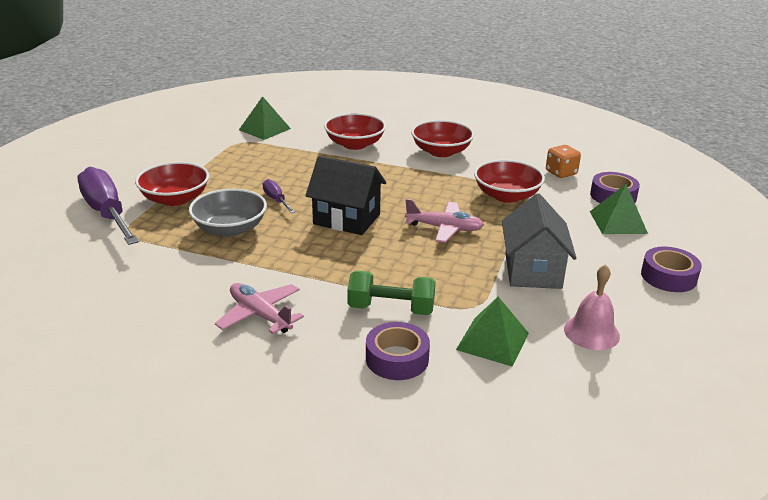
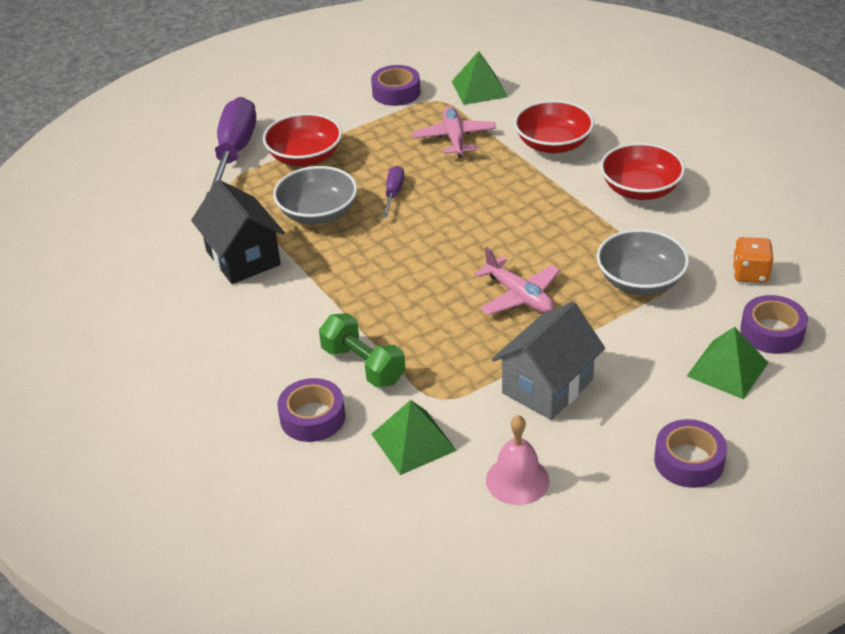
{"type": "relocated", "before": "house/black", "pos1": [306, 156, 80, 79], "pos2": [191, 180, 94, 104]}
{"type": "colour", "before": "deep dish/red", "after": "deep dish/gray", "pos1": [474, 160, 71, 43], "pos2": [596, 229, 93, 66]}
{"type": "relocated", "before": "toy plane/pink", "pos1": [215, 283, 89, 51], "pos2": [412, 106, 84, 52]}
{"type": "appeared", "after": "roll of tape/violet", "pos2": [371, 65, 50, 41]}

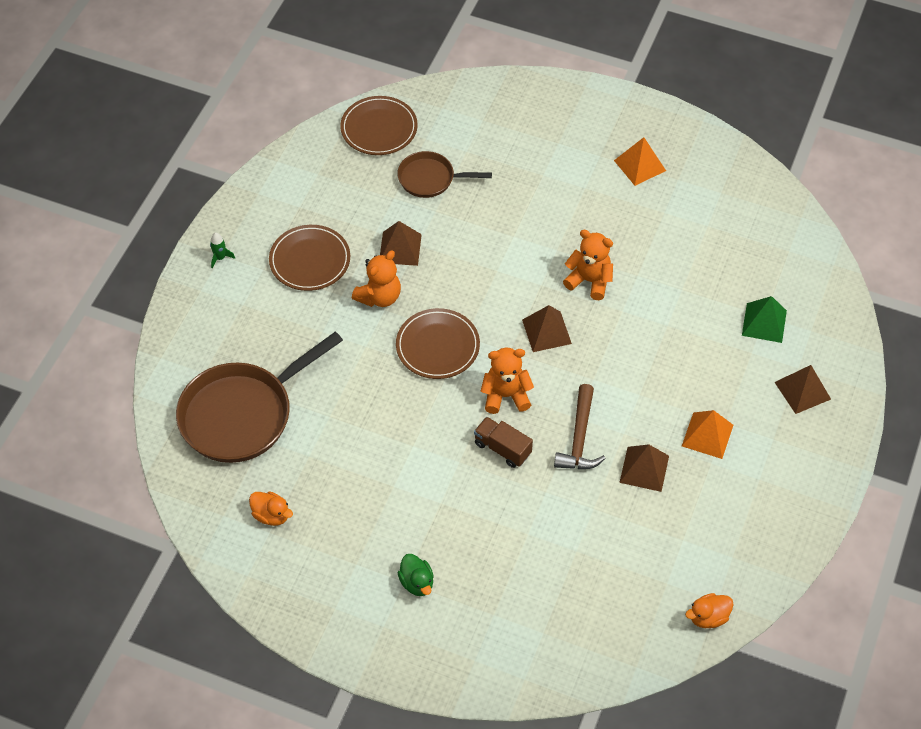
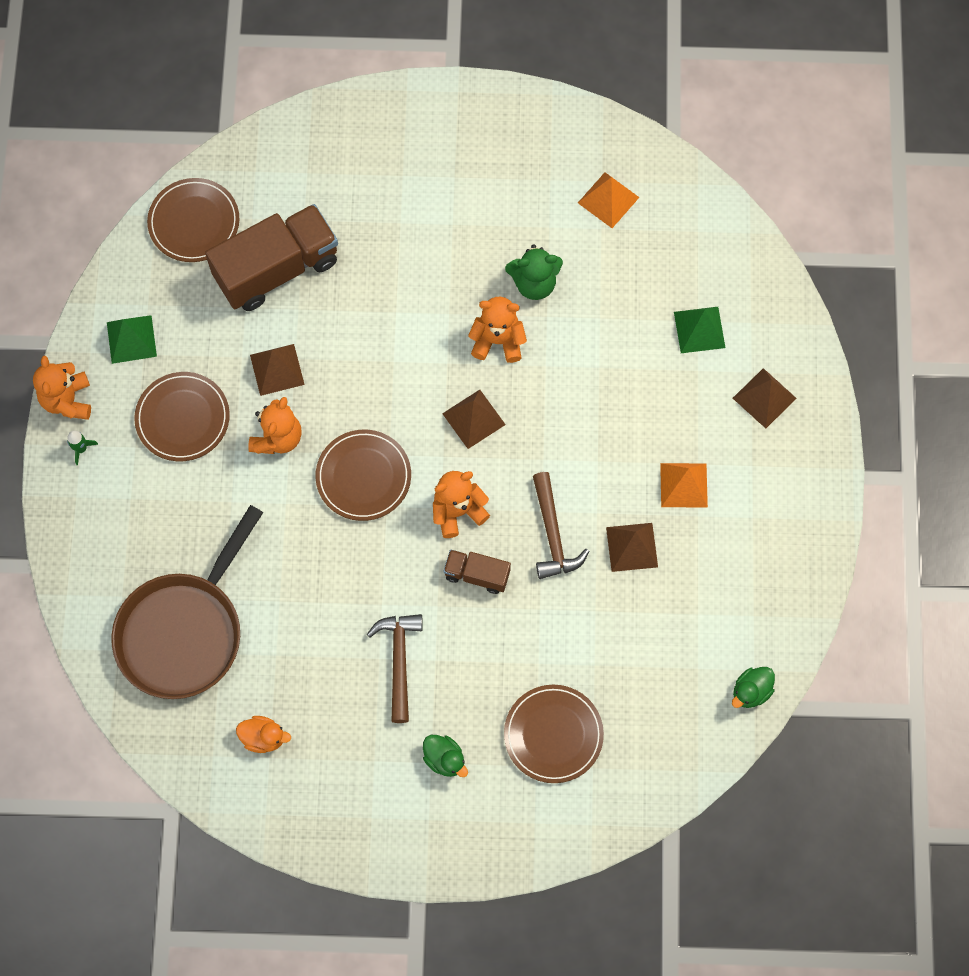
{"type": "relocated", "before": "solid pyramid/orange-coloured", "pos1": [614, 137, 52, 49], "pos2": [578, 172, 62, 56]}
{"type": "exchanged", "before": "skillet/russet", "after": "truck/russet", "pos1": [397, 151, 95, 47], "pos2": [205, 204, 133, 107]}
{"type": "colour", "before": "rubber duck/orange-coloured", "after": "rubber duck/emerald", "pos1": [685, 593, 49, 35], "pos2": [732, 667, 43, 41]}
{"type": "appeared", "after": "teddy bear/emerald", "pos2": [505, 244, 58, 56]}
{"type": "appeared", "after": "solid pyramid/emerald", "pos2": [107, 315, 50, 49]}
{"type": "appeared", "after": "teddy bear/orange-coloured", "pos2": [33, 356, 58, 64]}
{"type": "appeared", "after": "carpenter's hammer/russet", "pos2": [367, 614, 56, 109]}
{"type": "appeared", "after": "flat dish/russet", "pos2": [504, 685, 100, 98]}

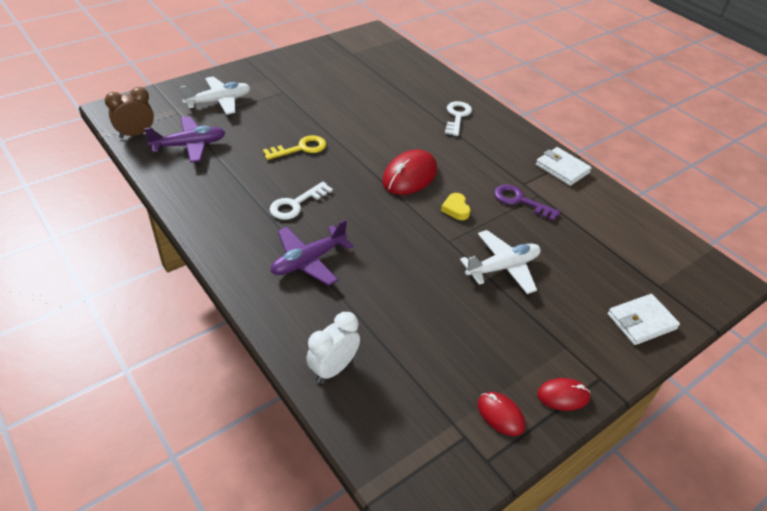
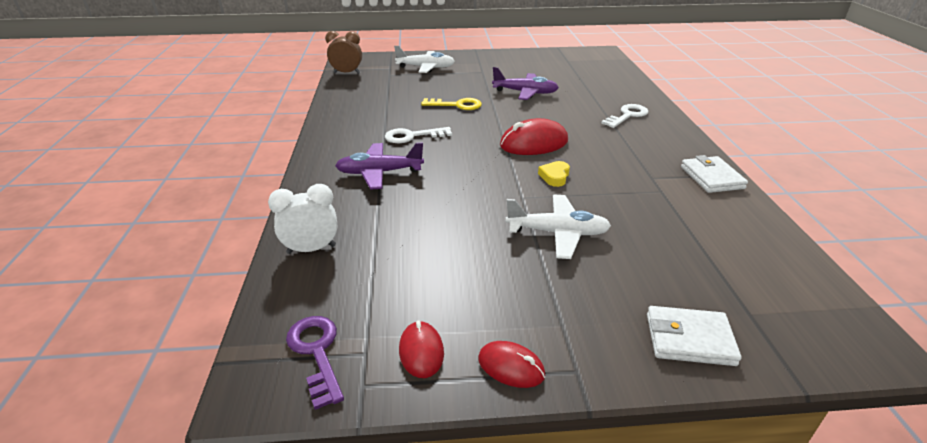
{"type": "relocated", "before": "toy plane/violet", "pos1": [144, 116, 82, 47], "pos2": [492, 67, 67, 33]}
{"type": "relocated", "before": "door key/violet", "pos1": [494, 184, 66, 37], "pos2": [286, 316, 58, 94]}

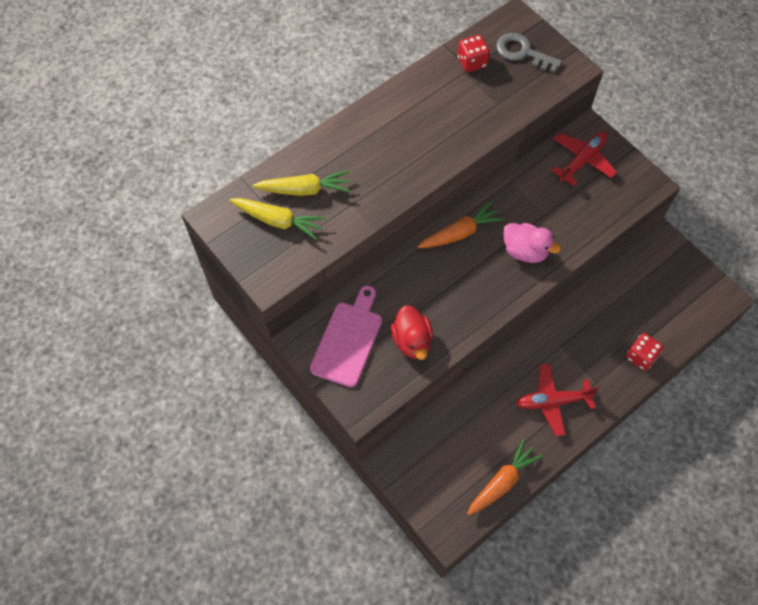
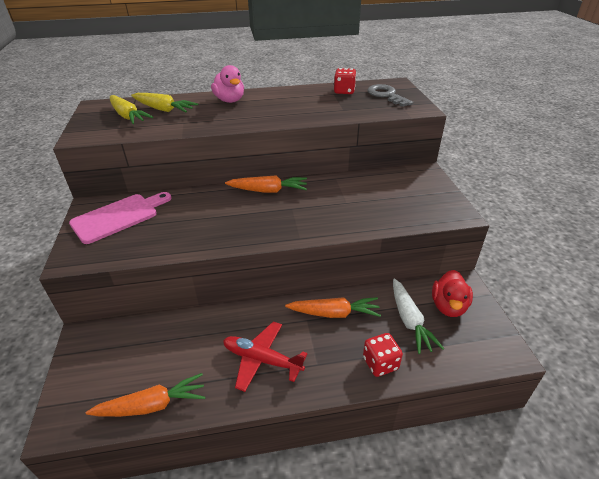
{"type": "missing", "before": "toy plane/red", "pos1": [551, 131, 66, 55]}
{"type": "relocated", "before": "rubber duck/pink", "pos1": [503, 223, 58, 40], "pos2": [211, 65, 33, 38]}
{"type": "relocated", "before": "rubber duck/red", "pos1": [391, 305, 42, 55], "pos2": [432, 270, 41, 47]}
{"type": "appeared", "after": "root vegetable/white", "pos2": [393, 278, 51, 76]}
{"type": "appeared", "after": "root vegetable/orange-coloured", "pos2": [285, 297, 96, 21]}

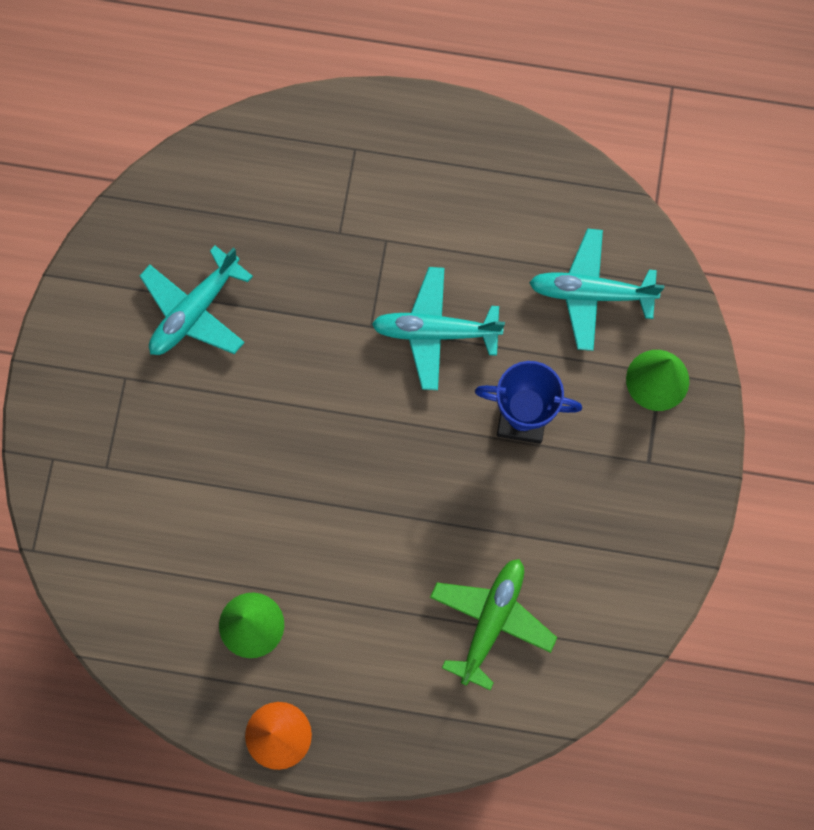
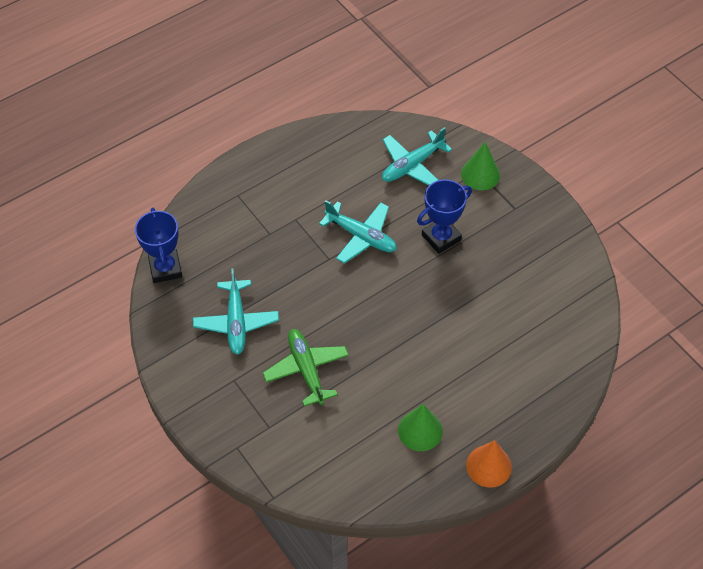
{"type": "spun", "before": "toy plane/turquoise", "pos1": [372, 267, 133, 123], "pos2": [319, 200, 78, 63], "turn": -105}
{"type": "relocated", "before": "toy plane/emerald", "pos1": [430, 559, 127, 131], "pos2": [263, 329, 86, 77]}
{"type": "appeared", "after": "prize cup/blue", "pos2": [135, 208, 47, 75]}

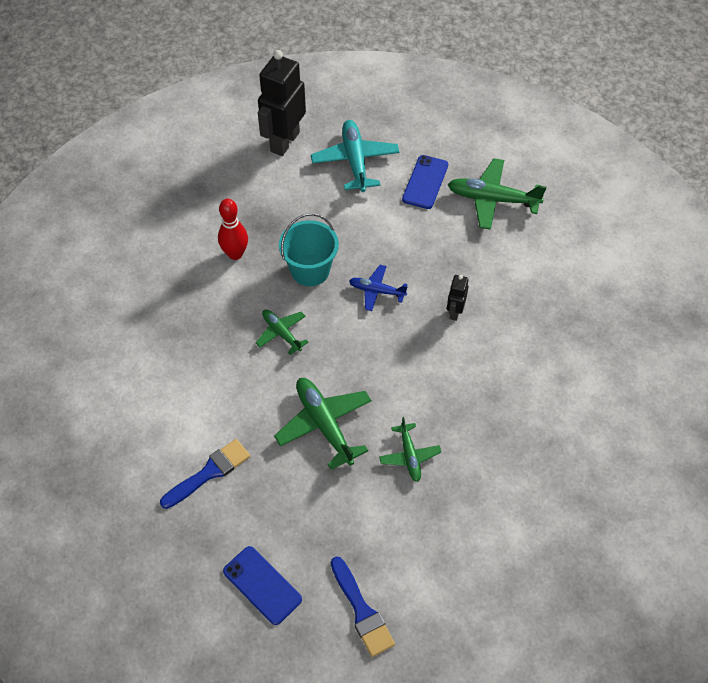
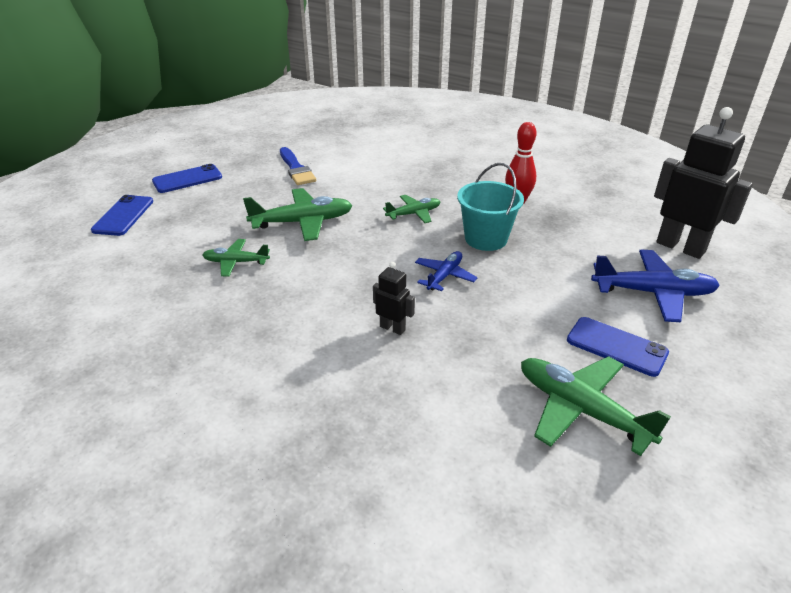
{"type": "colour", "before": "toy plane/turquoise", "after": "toy plane/blue", "pos1": [311, 120, 89, 72], "pos2": [591, 250, 129, 72]}
{"type": "spun", "before": "toy plane/emerald", "pos1": [448, 158, 98, 72], "pos2": [521, 356, 150, 100], "turn": -75}
{"type": "exchanged", "before": "brush/blue", "after": "phone/blue", "pos1": [331, 556, 64, 101], "pos2": [91, 195, 62, 41]}

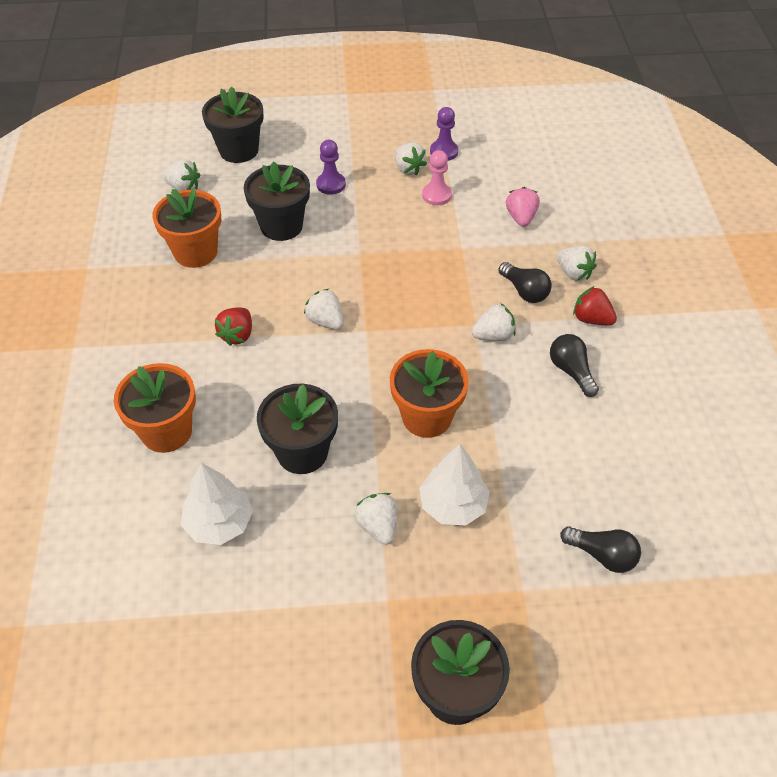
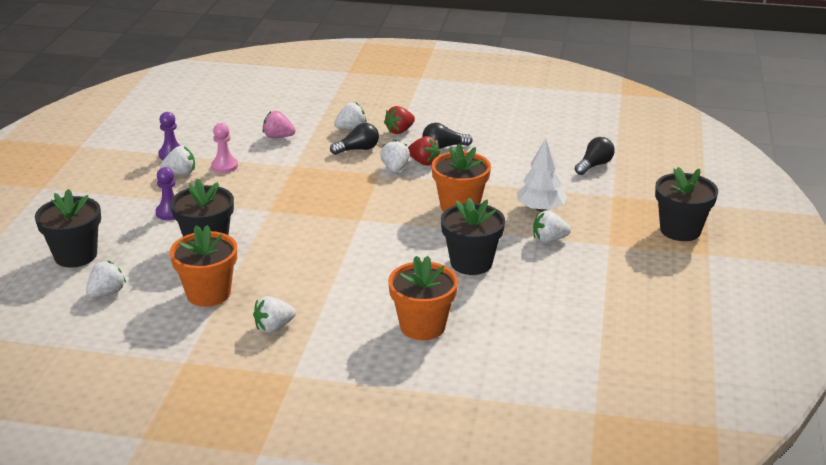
{"type": "relocated", "before": "toy strawberry/white", "pos1": [304, 289, 40, 41], "pos2": [253, 296, 43, 37]}
{"type": "relocated", "before": "toy strawberry/red", "pos1": [215, 307, 37, 39], "pos2": [408, 136, 32, 29]}
{"type": "missing", "before": "fir tree/white", "pos1": [181, 463, 72, 82]}

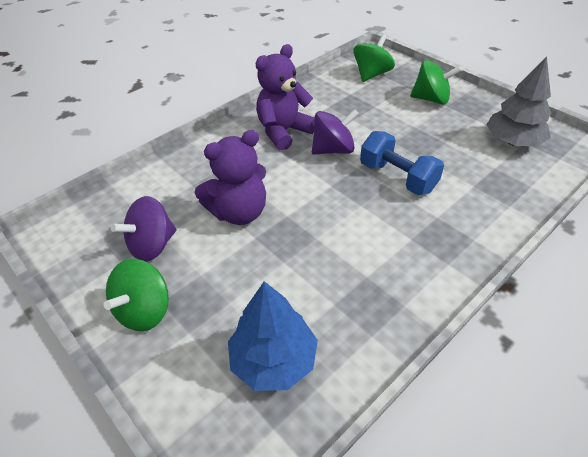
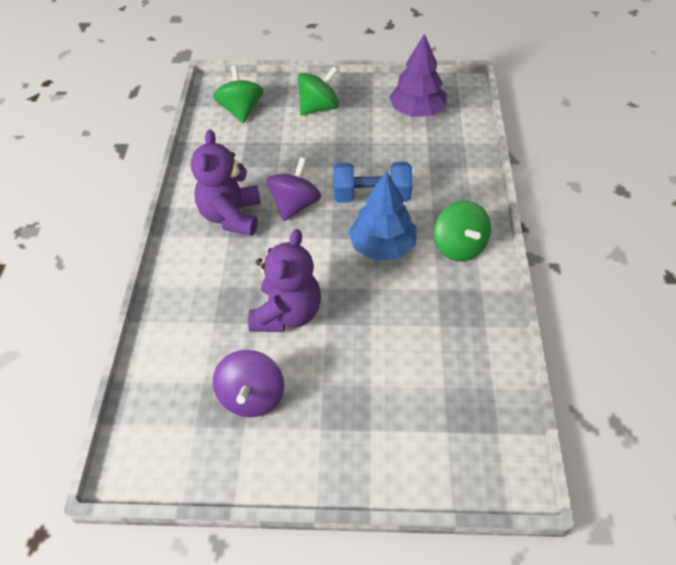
{"type": "colour", "before": "fir tree/gray", "after": "fir tree/violet", "pos1": [486, 57, 65, 89], "pos2": [389, 34, 58, 83]}
{"type": "relocated", "before": "whirligig/emerald", "pos1": [104, 259, 65, 72], "pos2": [434, 200, 57, 62]}
{"type": "relocated", "before": "fir tree/blue", "pos1": [228, 281, 90, 110], "pos2": [348, 171, 69, 90]}

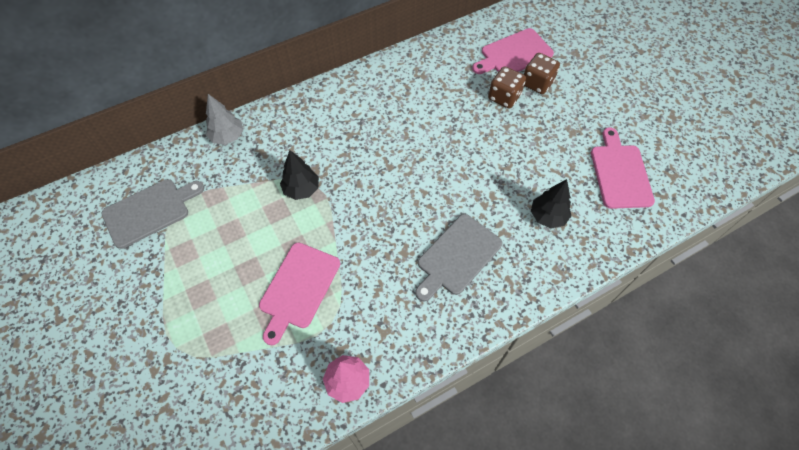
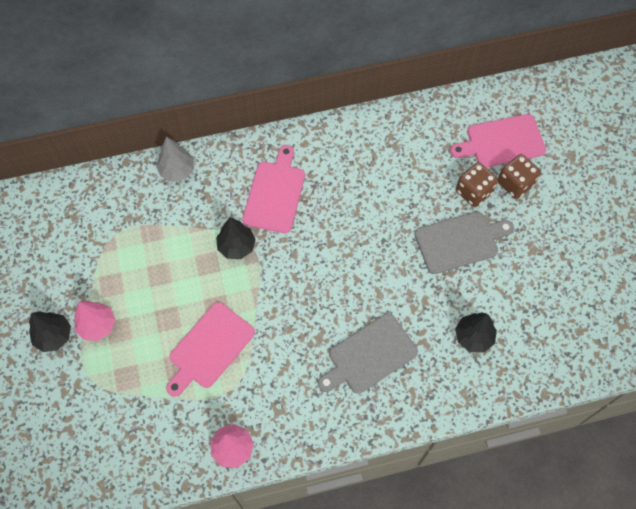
{"type": "relocated", "before": "chopping board/pink", "pos1": [591, 127, 64, 82], "pos2": [242, 145, 63, 88]}
{"type": "relocated", "before": "chopping board/gray", "pos1": [101, 179, 103, 70], "pos2": [414, 211, 100, 63]}
{"type": "appeared", "after": "fir tree/pink", "pos2": [74, 301, 42, 40]}
{"type": "appeared", "after": "fir tree/black", "pos2": [29, 312, 42, 40]}

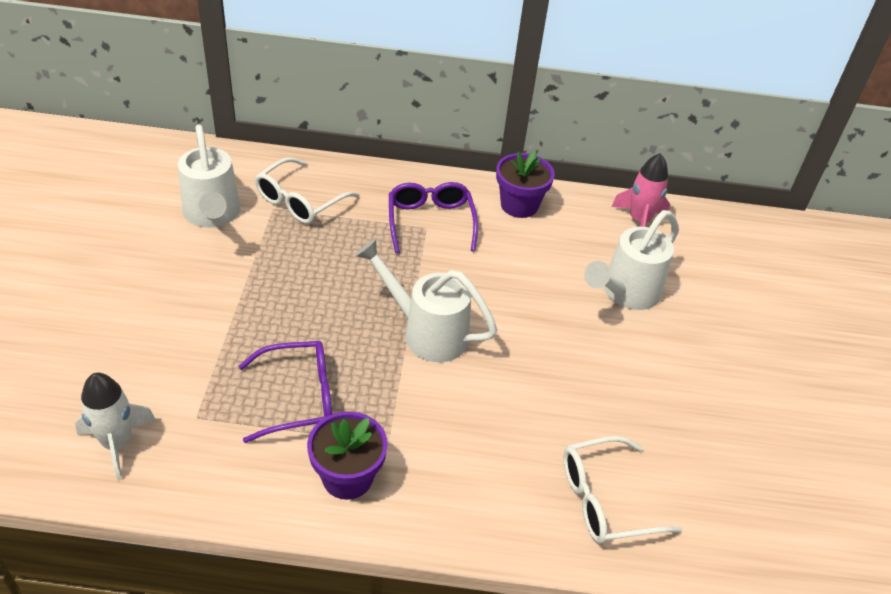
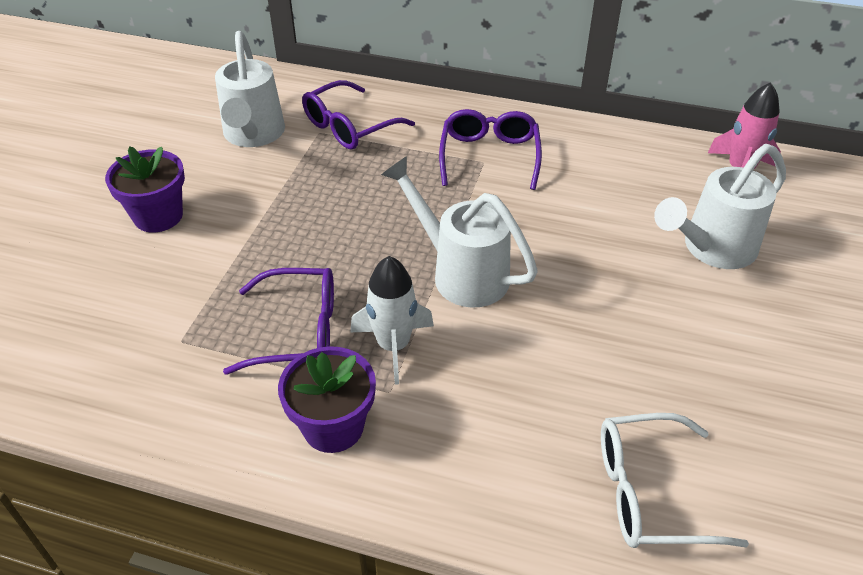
{"type": "relocated", "before": "plant pot/violet", "pos1": [496, 151, 59, 67], "pos2": [105, 146, 80, 87]}
{"type": "colour", "before": "spectacles/white", "after": "spectacles/violet", "pos1": [255, 157, 104, 67], "pos2": [302, 80, 113, 70]}
{"type": "relocated", "before": "toy rocket/white", "pos1": [75, 373, 81, 107], "pos2": [350, 256, 84, 129]}

